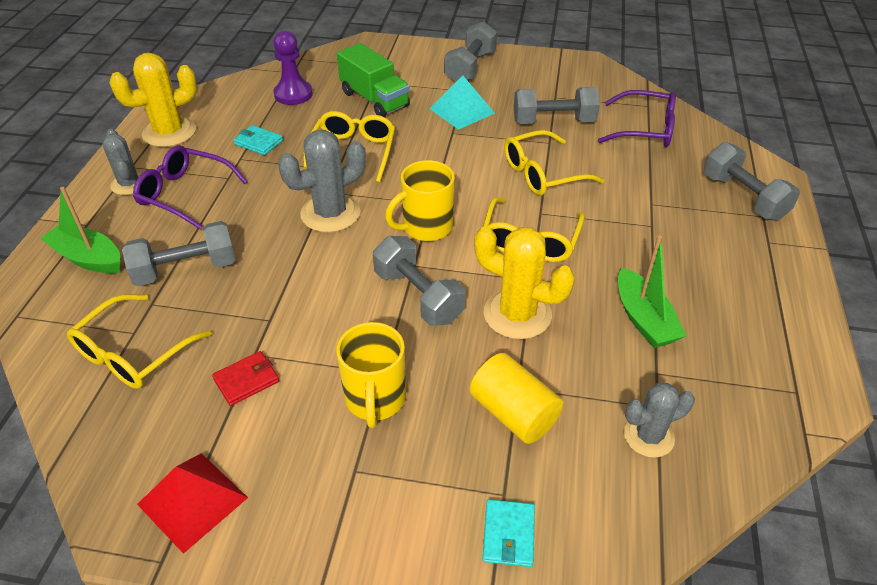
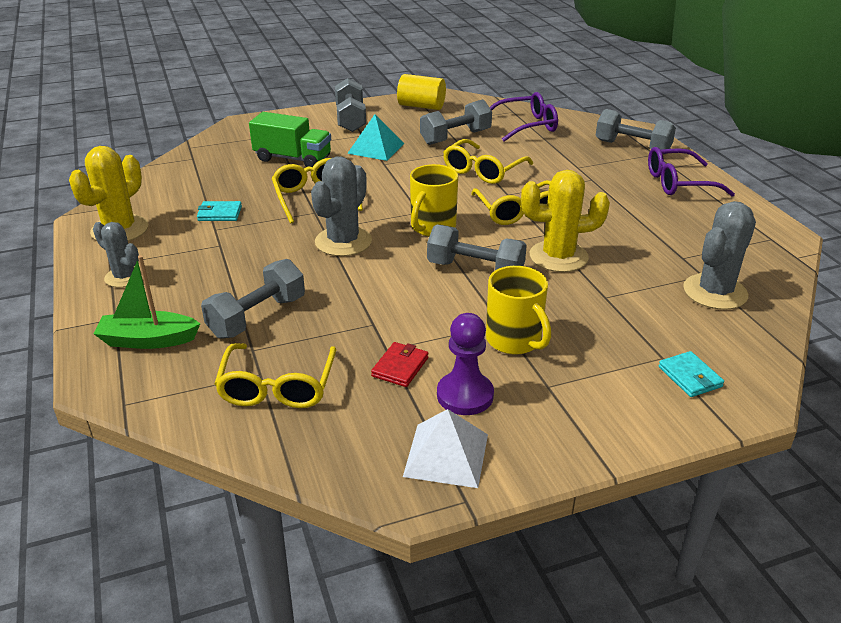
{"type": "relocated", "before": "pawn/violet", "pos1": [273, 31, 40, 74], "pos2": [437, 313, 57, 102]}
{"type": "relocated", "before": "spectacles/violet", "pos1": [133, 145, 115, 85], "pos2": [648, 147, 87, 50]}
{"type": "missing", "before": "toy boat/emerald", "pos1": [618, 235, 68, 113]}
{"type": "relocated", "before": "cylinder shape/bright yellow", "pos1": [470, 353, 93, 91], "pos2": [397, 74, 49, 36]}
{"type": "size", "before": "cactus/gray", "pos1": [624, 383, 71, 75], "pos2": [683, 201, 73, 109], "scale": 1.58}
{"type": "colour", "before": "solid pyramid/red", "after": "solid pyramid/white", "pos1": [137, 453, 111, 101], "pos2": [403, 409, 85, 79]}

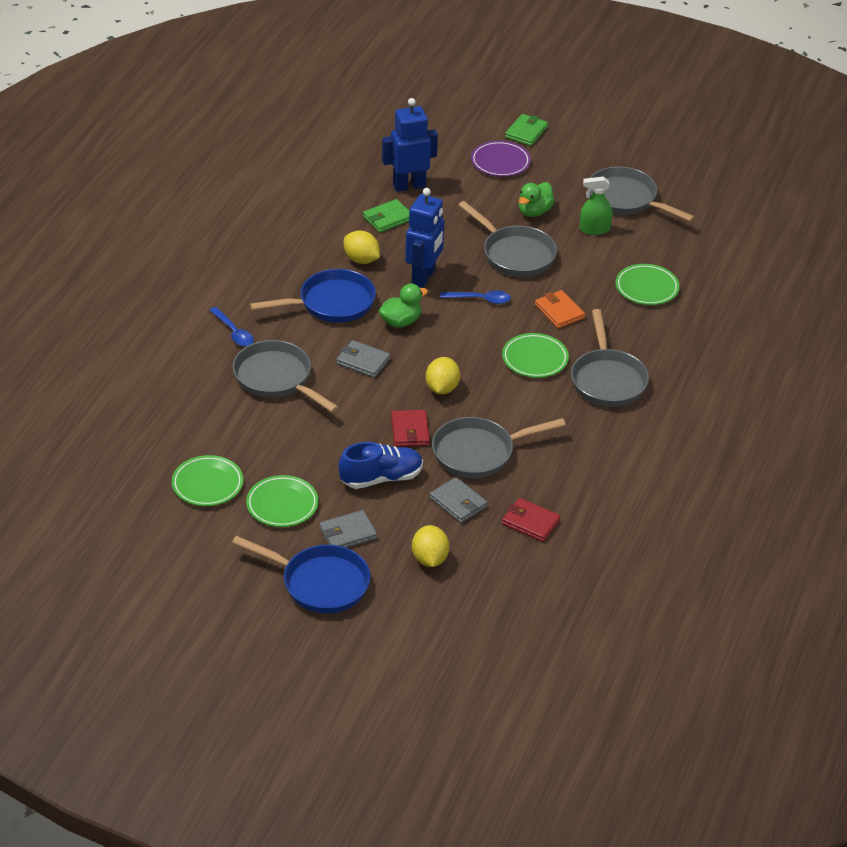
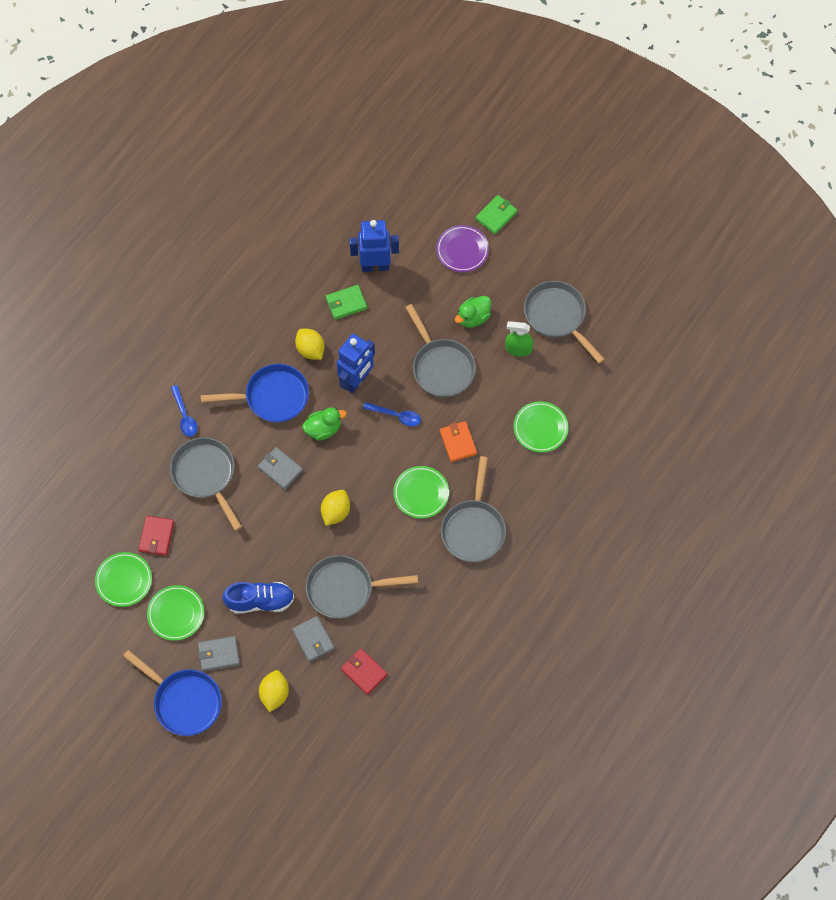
{"type": "relocated", "before": "billfold/red", "pos1": [391, 410, 39, 37], "pos2": [139, 516, 35, 40]}

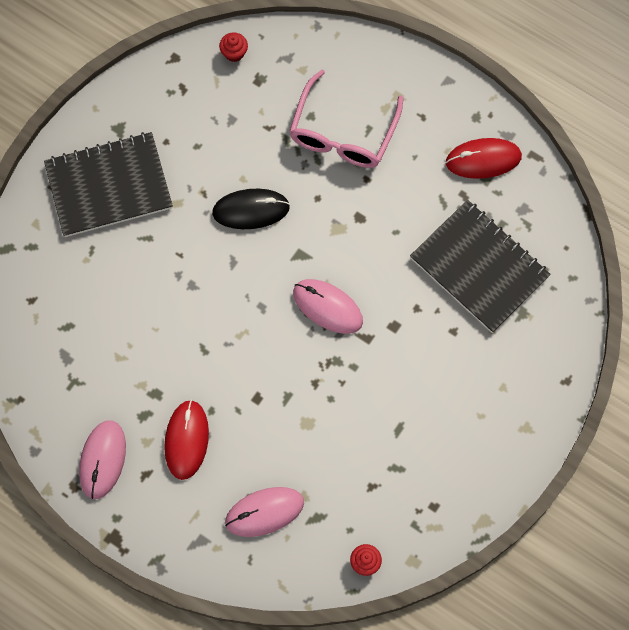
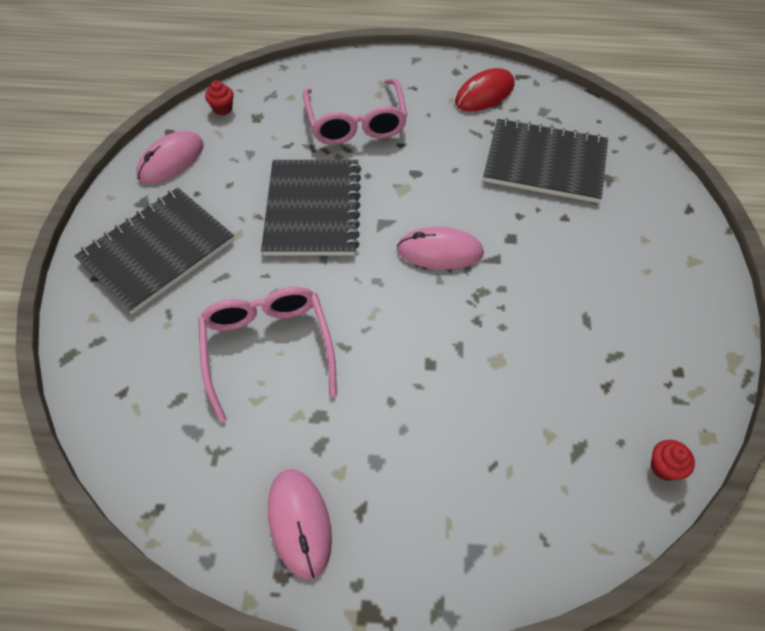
{"type": "exchanged", "before": "PC mouse/black", "after": "notepad/black", "pos1": [212, 189, 78, 40], "pos2": [261, 160, 100, 95]}
{"type": "missing", "before": "PC mouse/red", "pos1": [164, 399, 45, 81]}
{"type": "relocated", "before": "PC mouse/pink", "pos1": [225, 487, 79, 50], "pos2": [136, 131, 68, 53]}
{"type": "appeared", "after": "spectacles/pink", "pos2": [198, 287, 139, 136]}

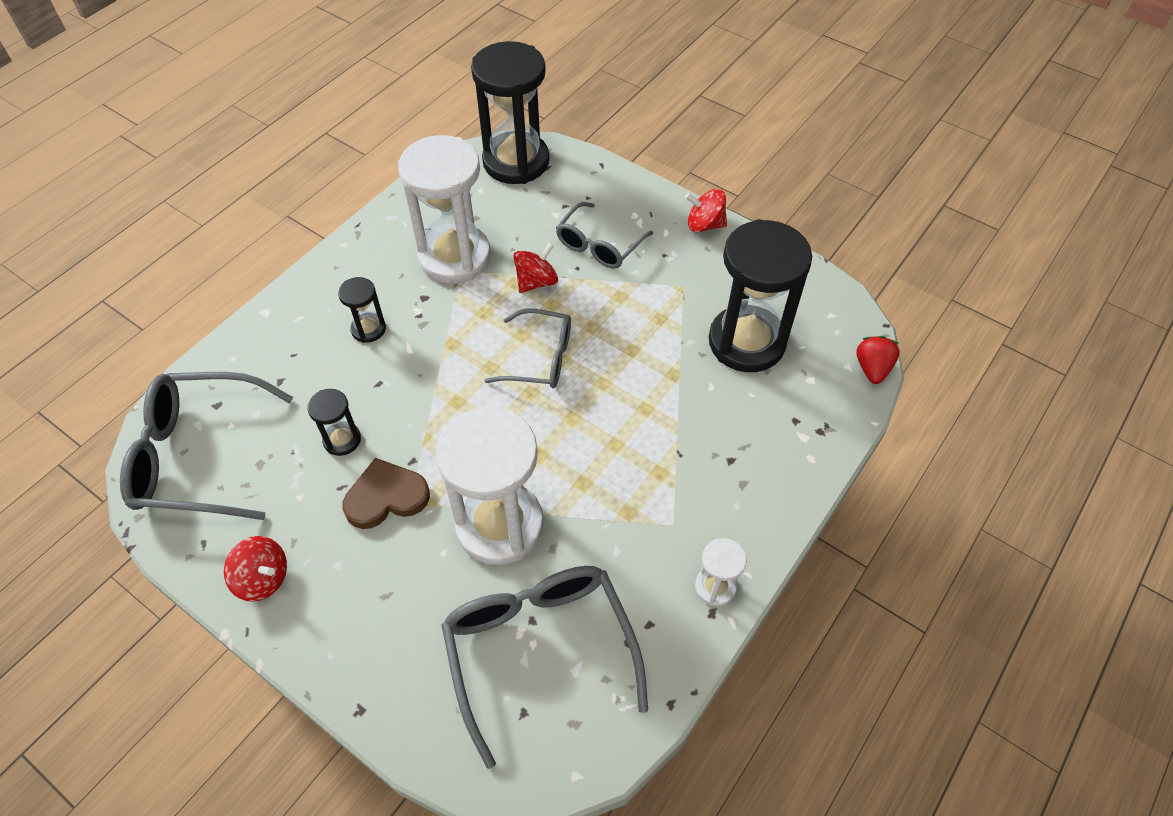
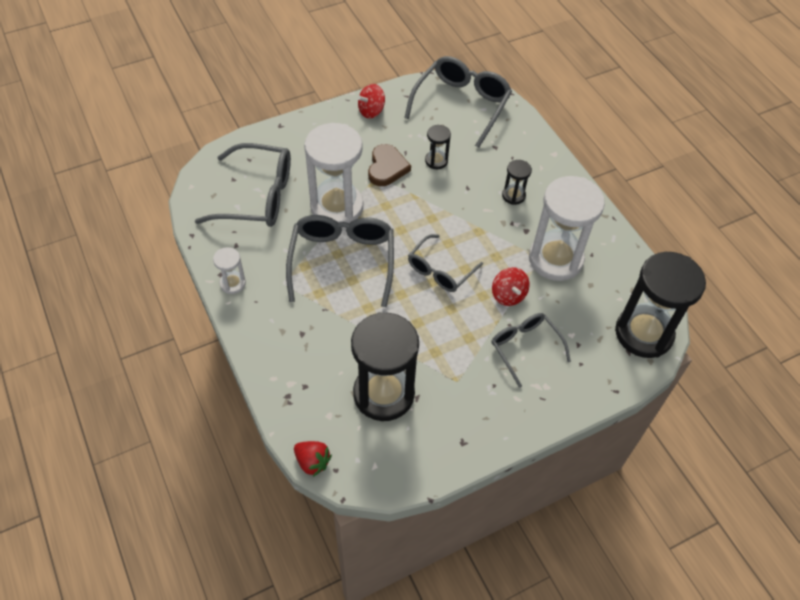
{"type": "missing", "before": "whirligig/red", "pos1": [685, 189, 42, 43]}
{"type": "appeared", "after": "spectacles/gray", "pos2": [286, 215, 108, 92]}

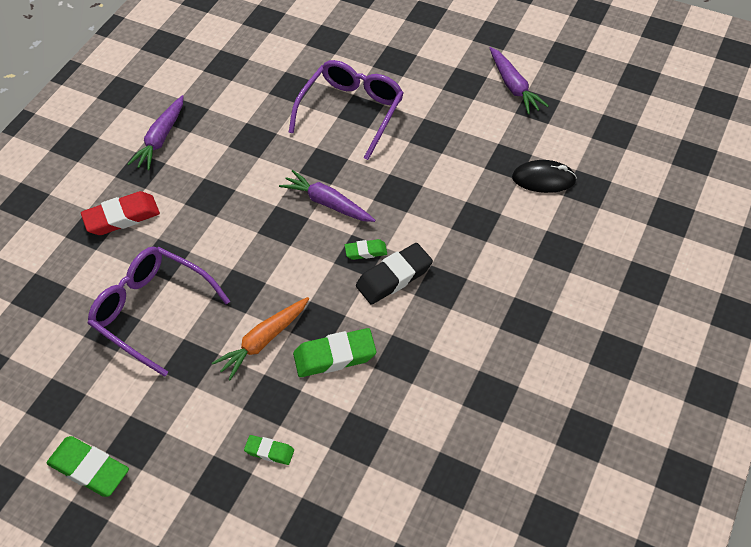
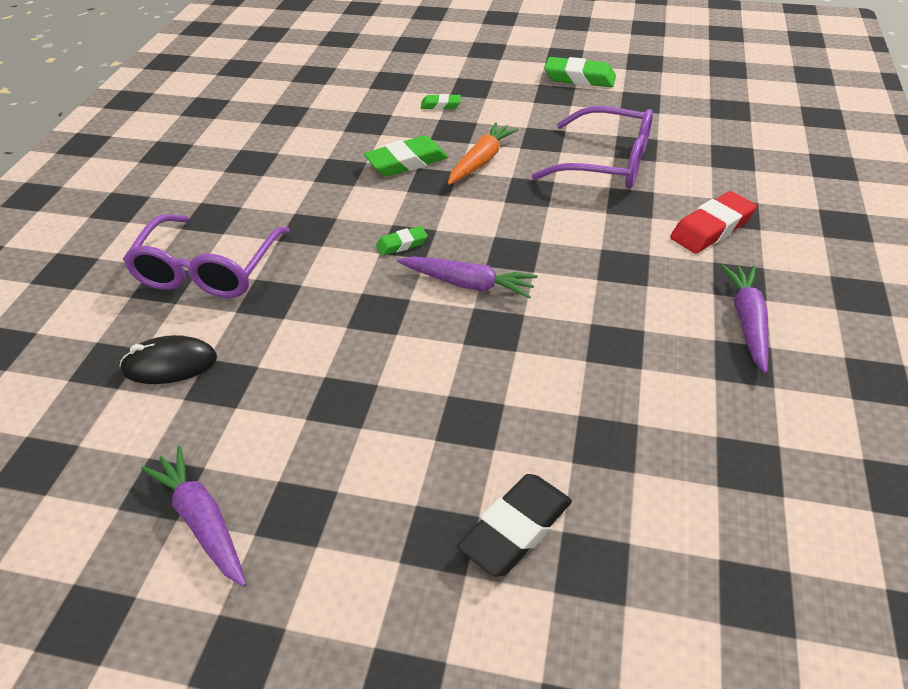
{"type": "relocated", "before": "spectacles/violet", "pos1": [289, 60, 115, 100], "pos2": [123, 214, 167, 84]}
{"type": "relocated", "before": "gum eraser/black", "pos1": [356, 243, 77, 62], "pos2": [457, 474, 115, 103]}

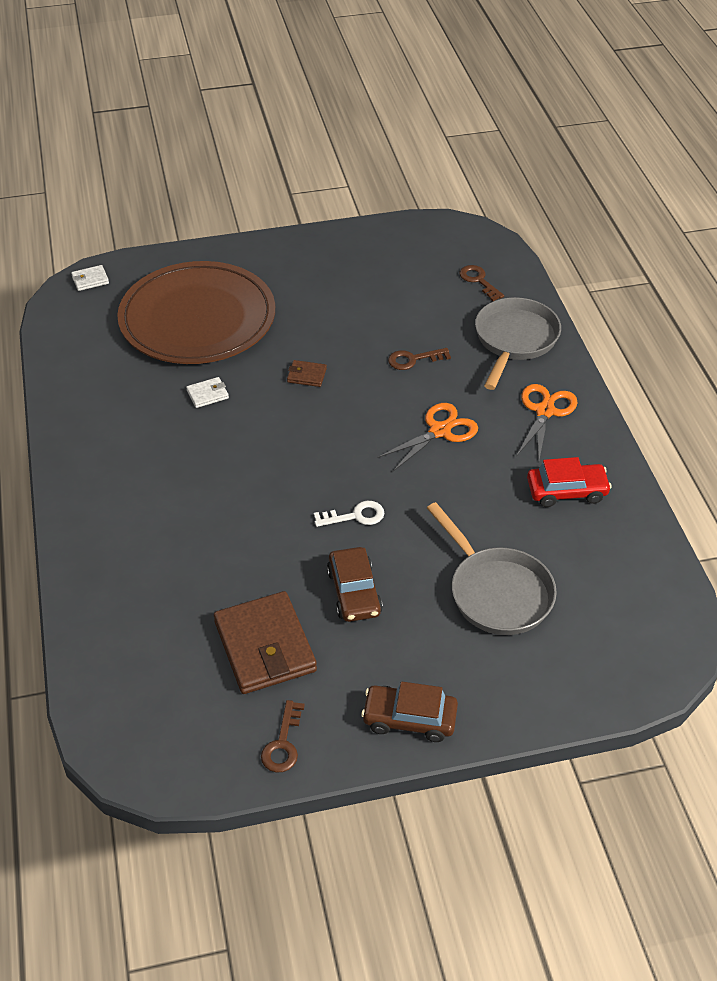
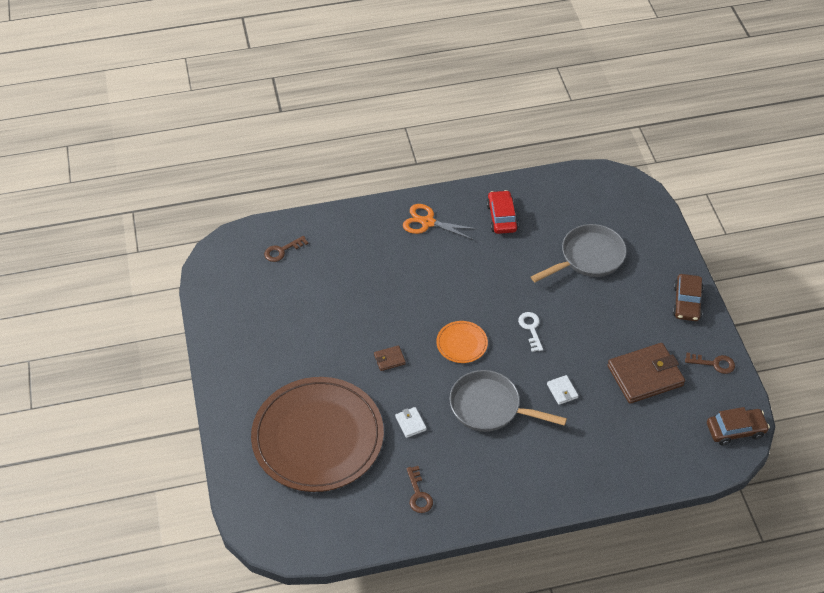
{"type": "relocated", "before": "billfold/white", "pos1": [71, 265, 38, 26], "pos2": [547, 375, 31, 30]}
{"type": "relocated", "before": "skillet/gray", "pos1": [475, 297, 86, 93], "pos2": [450, 370, 117, 62]}
{"type": "relocated", "before": "door key/russet", "pos1": [388, 348, 63, 22], "pos2": [406, 466, 27, 47]}
{"type": "spun", "before": "billfold/russet", "pos1": [287, 360, 40, 27], "pos2": [374, 345, 32, 26], "turn": 60}
{"type": "missing", "before": "shears/orange-coloured", "pos1": [377, 403, 101, 68]}
{"type": "relocated", "before": "toy car/russet", "pos1": [327, 547, 56, 75], "pos2": [707, 407, 63, 38]}
{"type": "appeared", "after": "flat dish/orange-coloured", "pos2": [436, 321, 52, 42]}

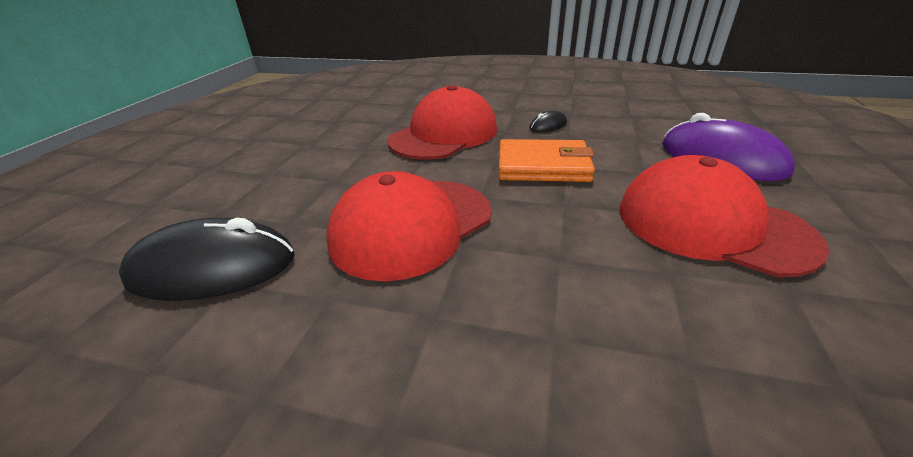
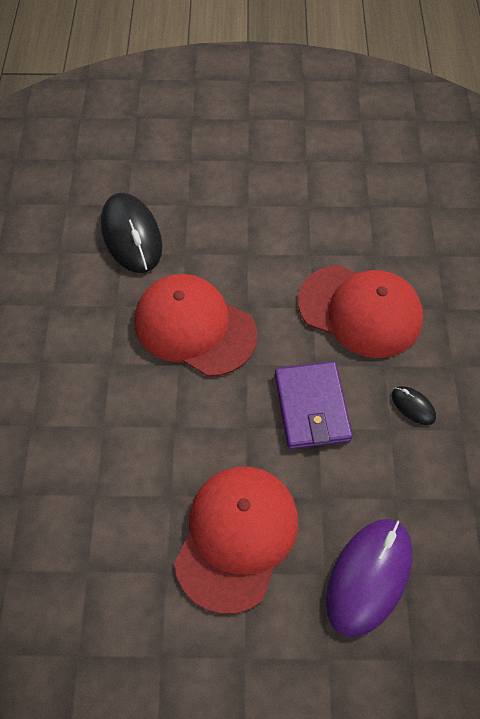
{"type": "colour", "before": "billfold/orange-coloured", "after": "billfold/violet", "pos1": [499, 139, 96, 43], "pos2": [275, 361, 78, 88]}

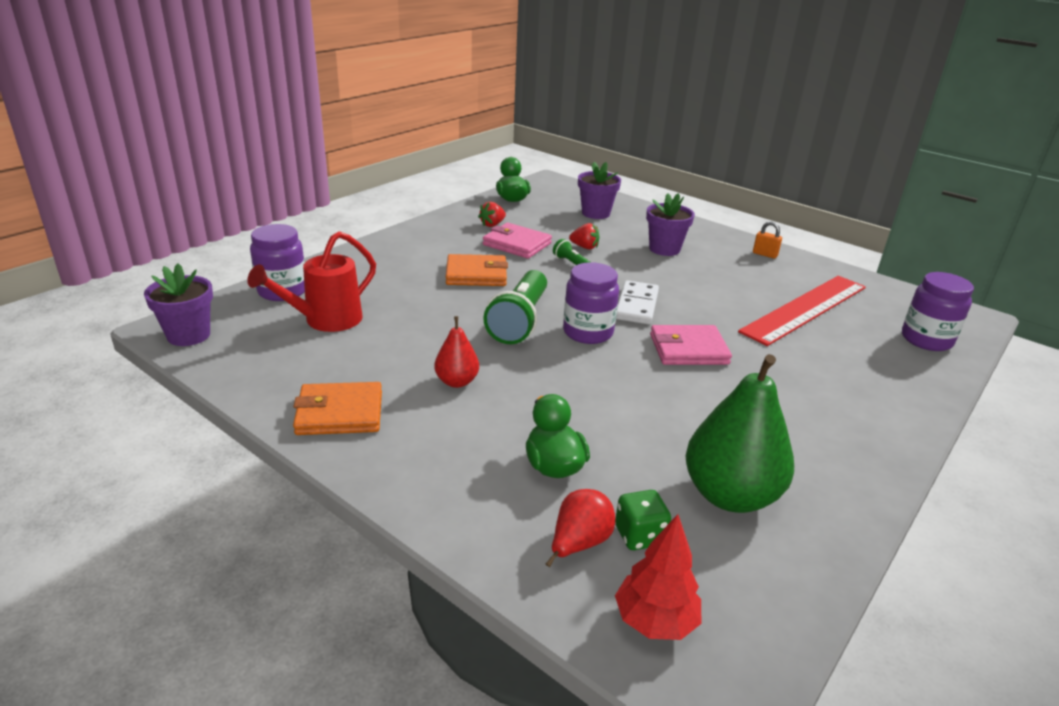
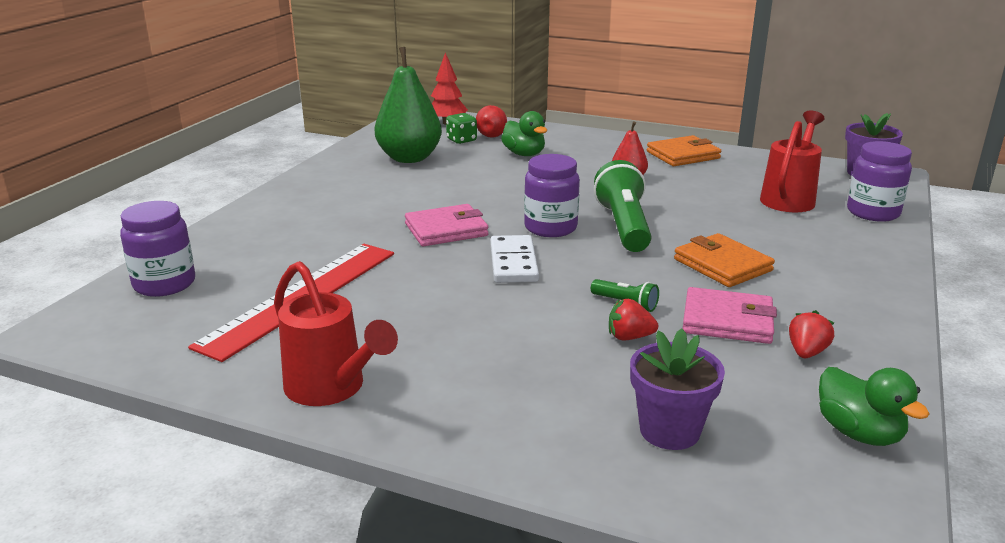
{"type": "missing", "before": "plant pot/violet", "pos1": [646, 193, 49, 63]}
{"type": "exchanged", "before": "lock/orange-coloured", "after": "watering pot/red", "pos1": [753, 221, 29, 38], "pos2": [274, 261, 124, 145]}
{"type": "spun", "before": "billfold/orange-coloured", "pos1": [446, 254, 62, 32], "pos2": [674, 233, 101, 54], "turn": 75}

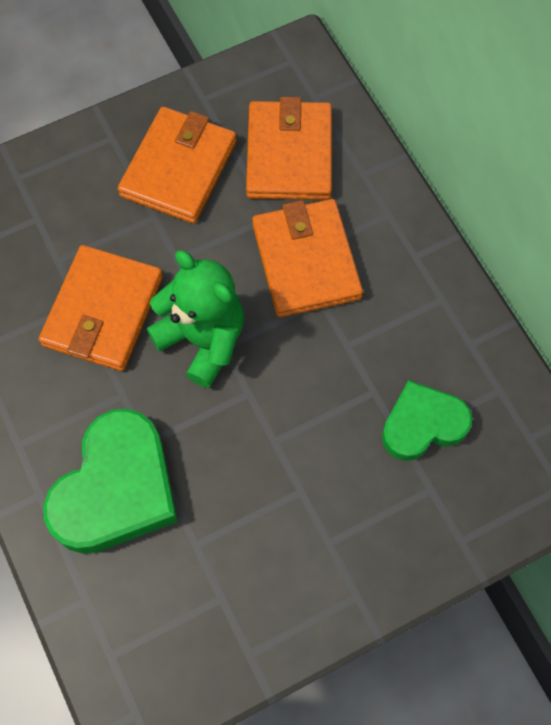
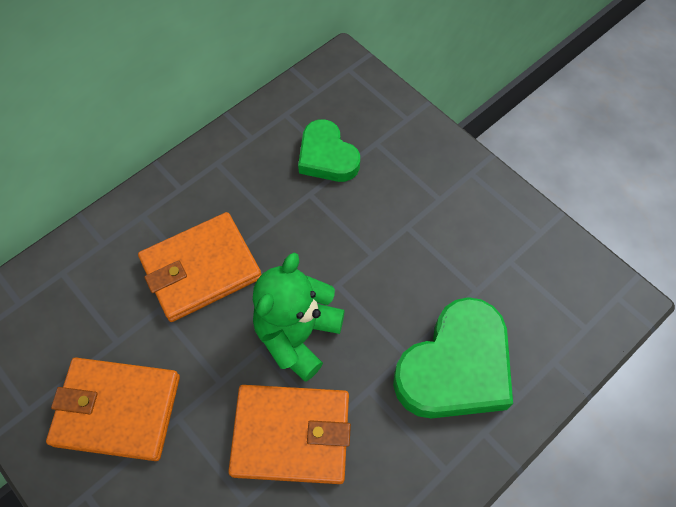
{"type": "missing", "before": "billfold/orange-coloured", "pos1": [246, 97, 86, 103]}
{"type": "spun", "before": "love heart/emerald", "pos1": [43, 409, 135, 145], "pos2": [393, 297, 120, 121], "turn": 120}

